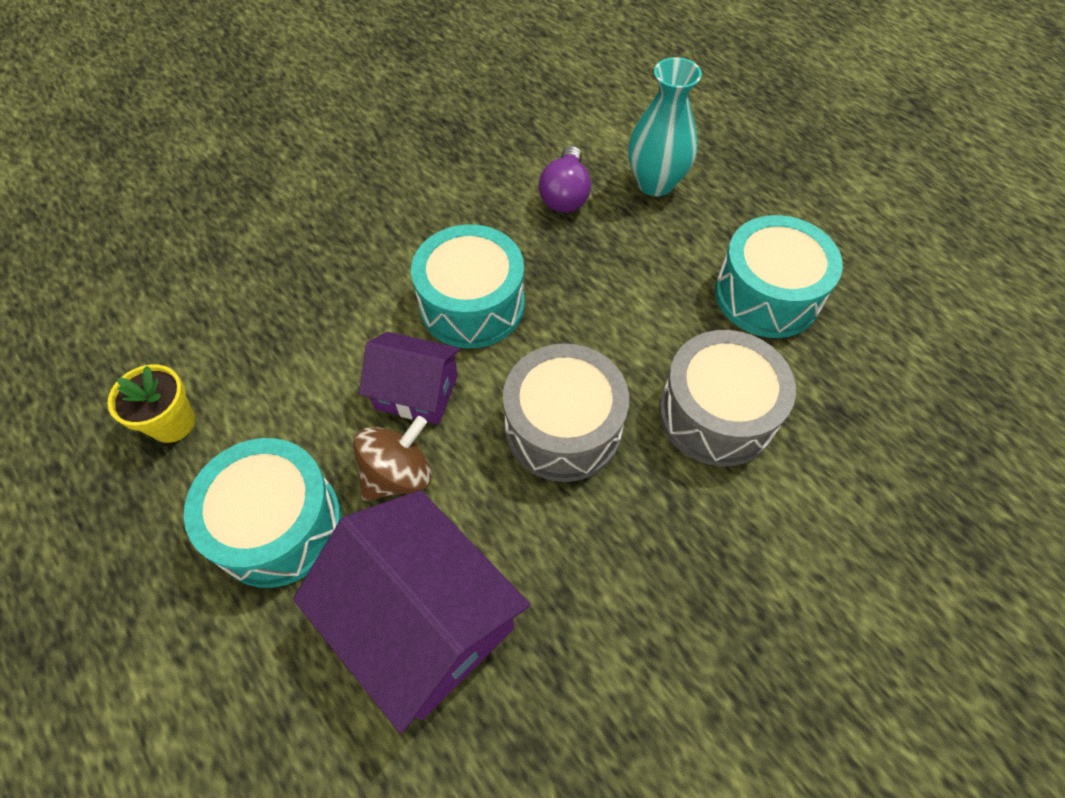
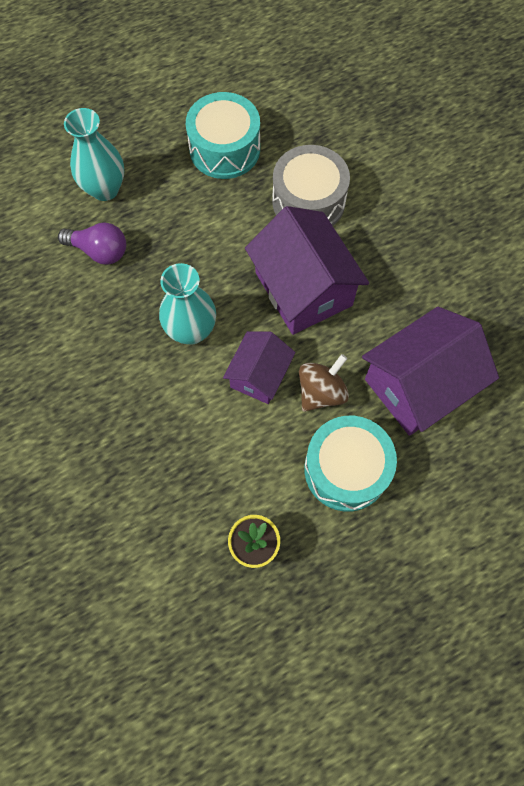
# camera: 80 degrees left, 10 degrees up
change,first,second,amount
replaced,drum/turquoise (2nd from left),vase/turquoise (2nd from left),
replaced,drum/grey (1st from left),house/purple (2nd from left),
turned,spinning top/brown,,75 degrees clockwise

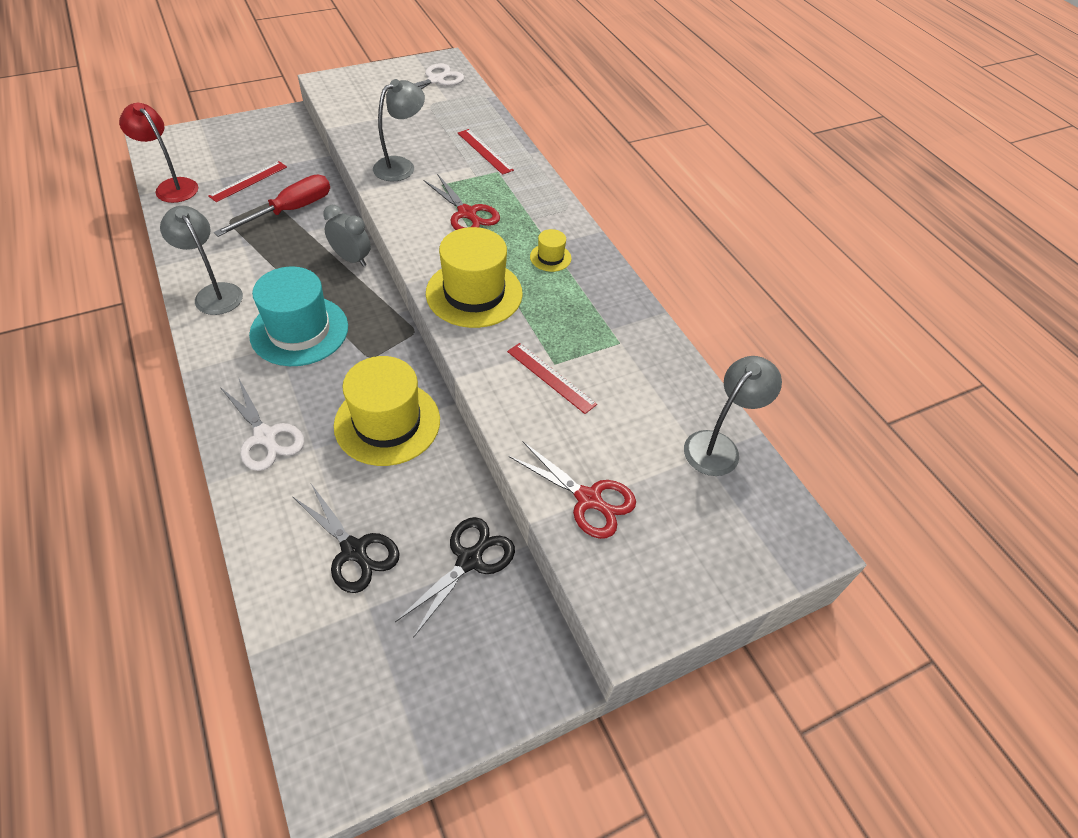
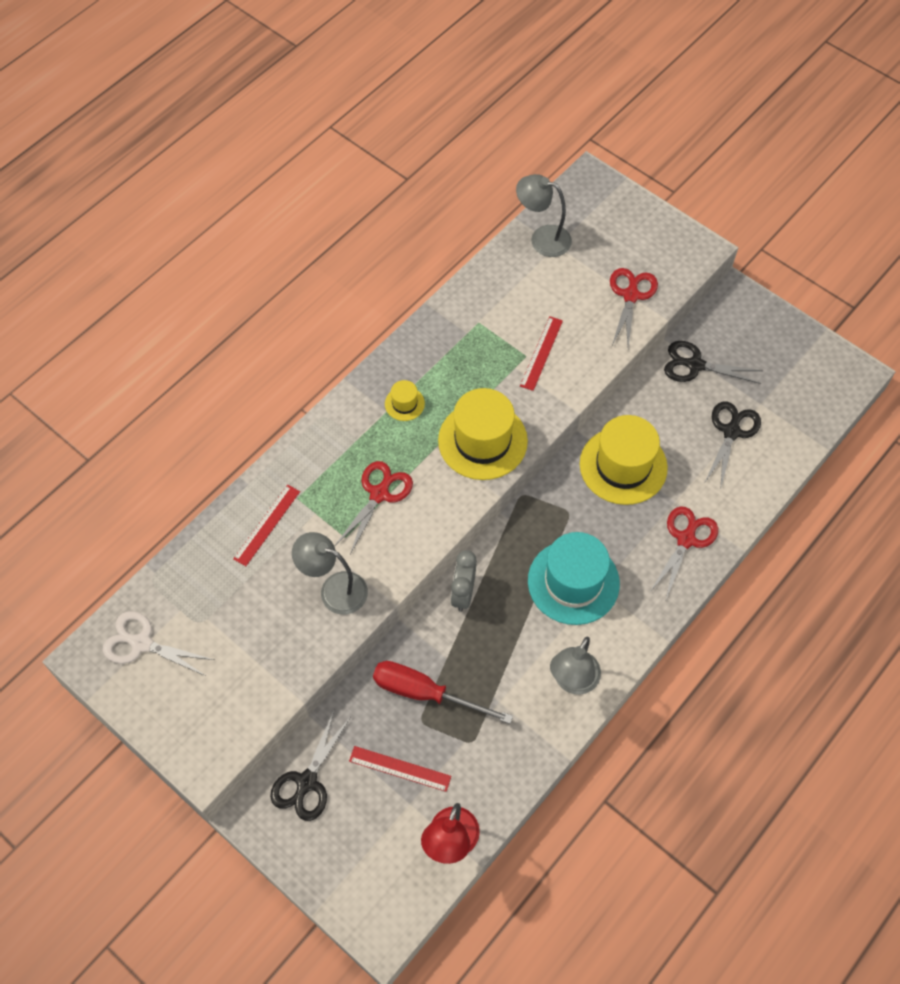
# camera: 110 degrees left, 10 degrees up
change,first,second,amount
added,,scissors/black (1st from left),
recoloured,scissors/white (1st from left),scissors/red (3rd from left),

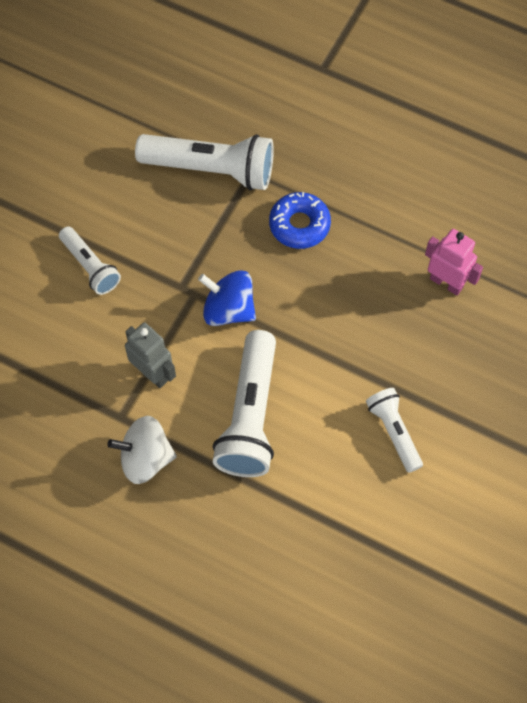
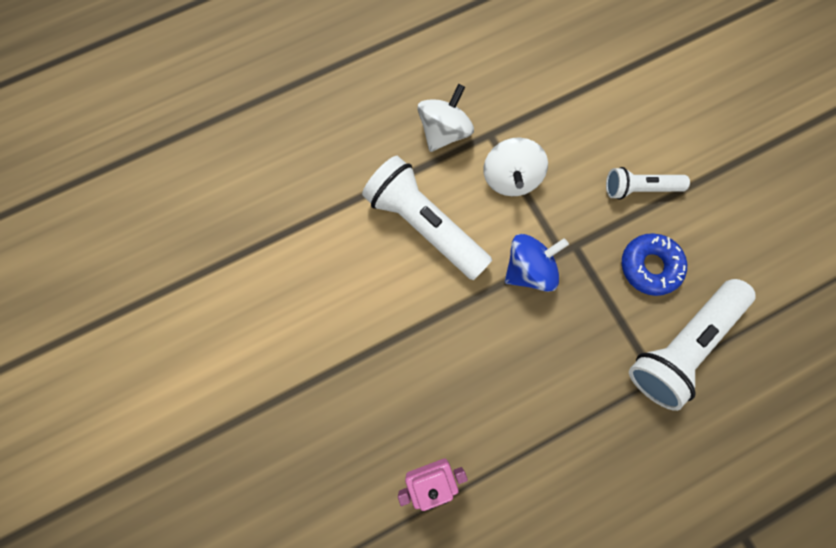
# camera: 125 degrees right, 10 degrees up
change,first,second,amount
removed,flashlight/white (4th from left),,
moved,donut/blue,,
replaced,robot/grey,spinning top/white (2nd from left),

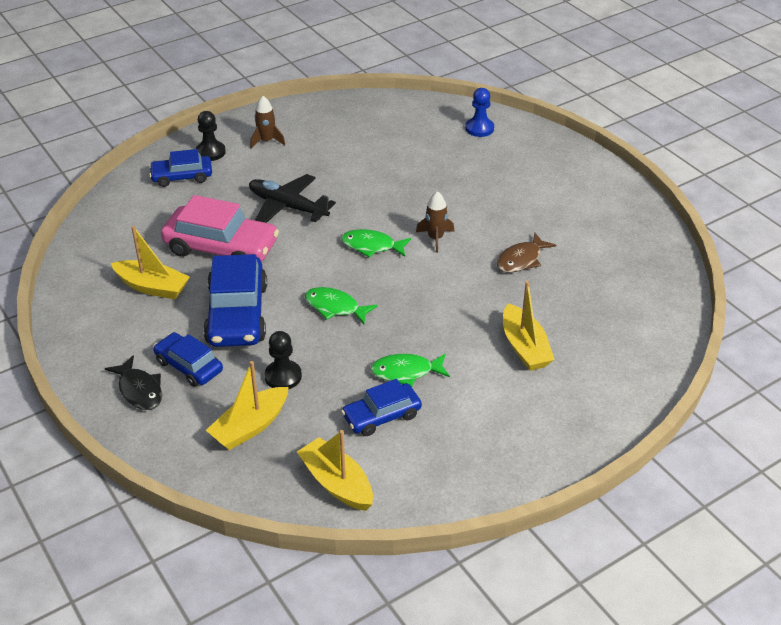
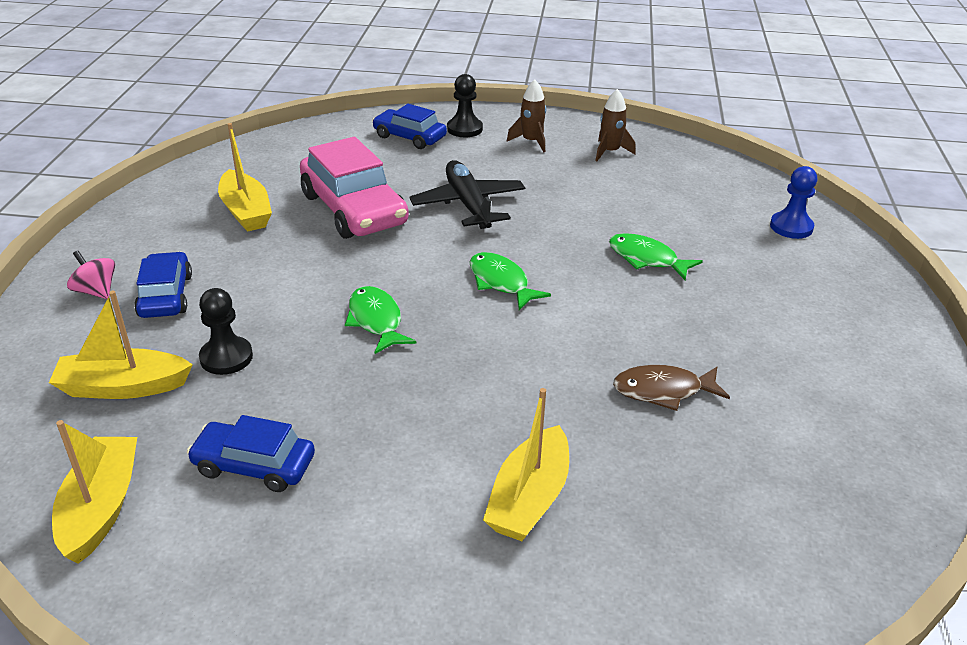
# camera: 40 degrees right, 5 degrees down
change,first,second,amount
removed,car/blue (3rd from left),,
moved,fish/green (3rd from left),,
moved,rocket/brown (2nd from left),,
replaced,fish/black,spinning top/pink,

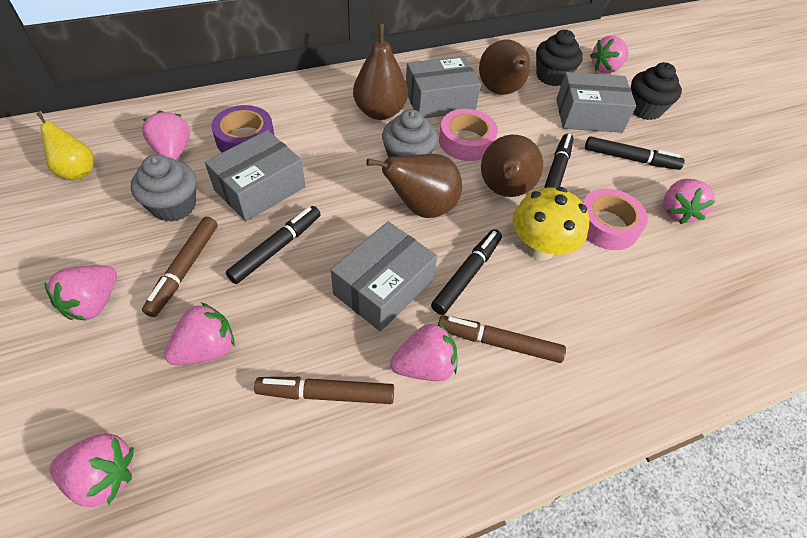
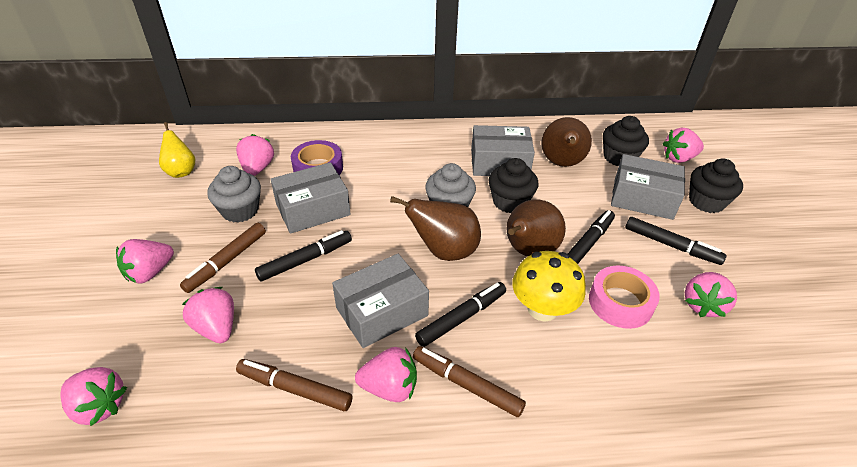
# camera: 20 degrees right, 10 degrees down
change,first,second,amount
removed,pear/brown (1st from left),,
replaced,tape/pink (1st from left),cupcake/black (1st from left),
turned,strawberry/pink (4th from left in the first image),strawberry/pink (3rd from left),105 degrees counterclockwise

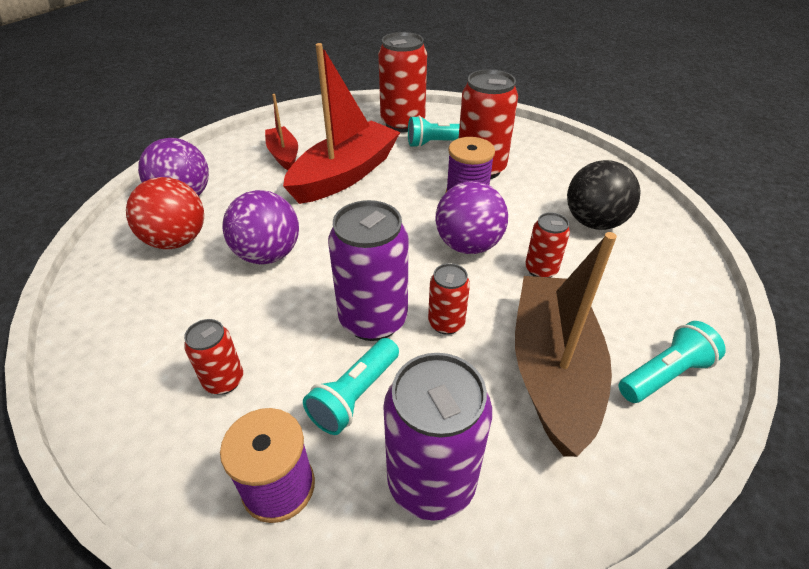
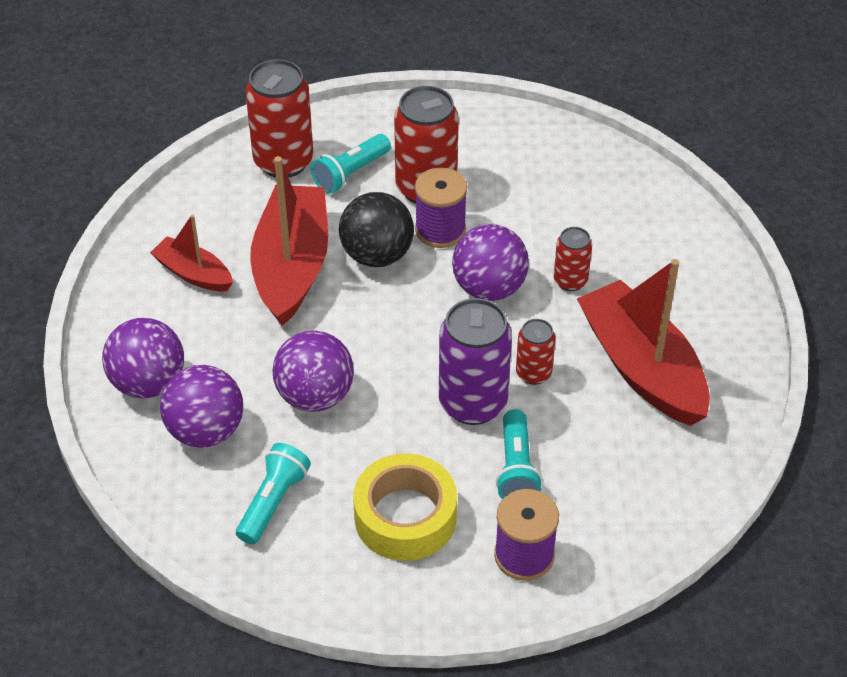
# camera: 35 degrees left, 5 degrees up
change,first,second,amount
removed,can/purple (2nd from left),,
moved,ball/black,,
moved,flashlight/turquoise (3rd from left in the first image),flashlight/turquoise (1st from left),
replaced,can/red (1st from left),tape/yellow,
recoloured,ball/red,ball/purple (2nd from left),
recoloured,boat/brown,boat/red (3rd from left),

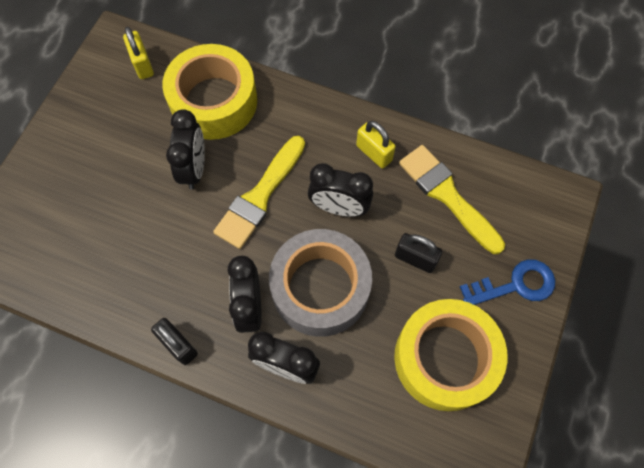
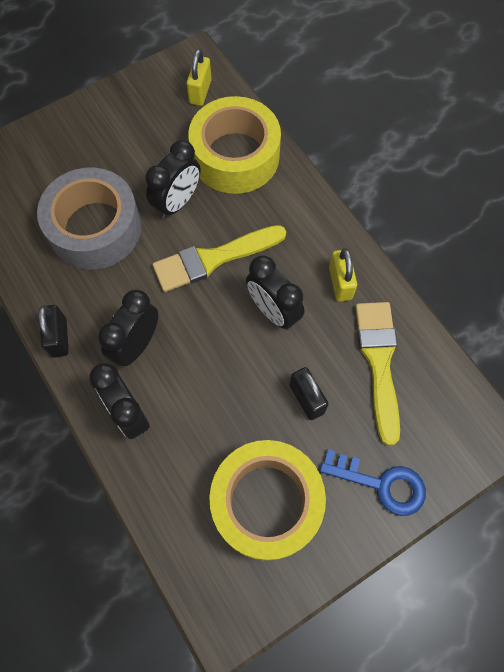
# camera: 35 degrees right, 0 degrees up
change,first,second,amount
moved,tape/grey,,

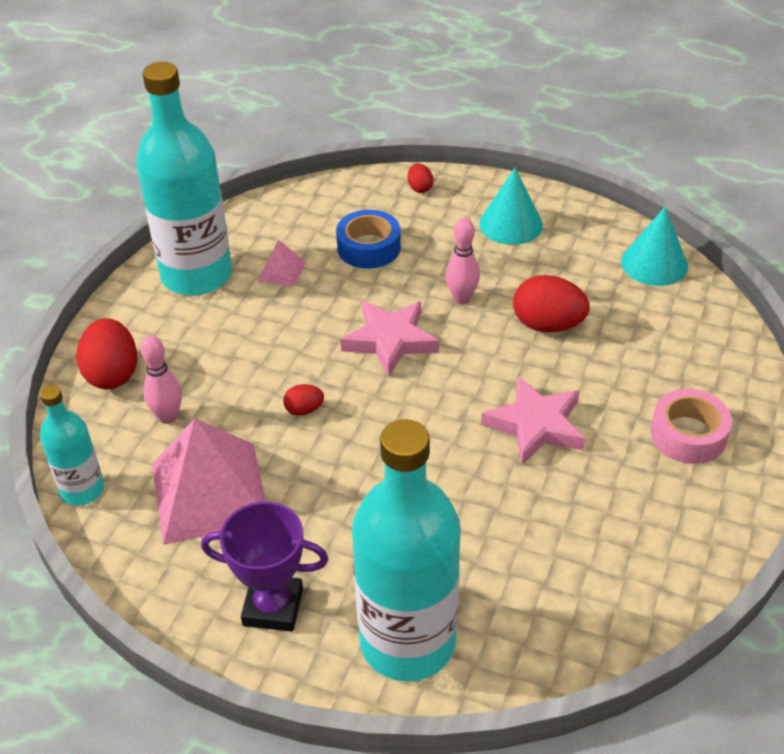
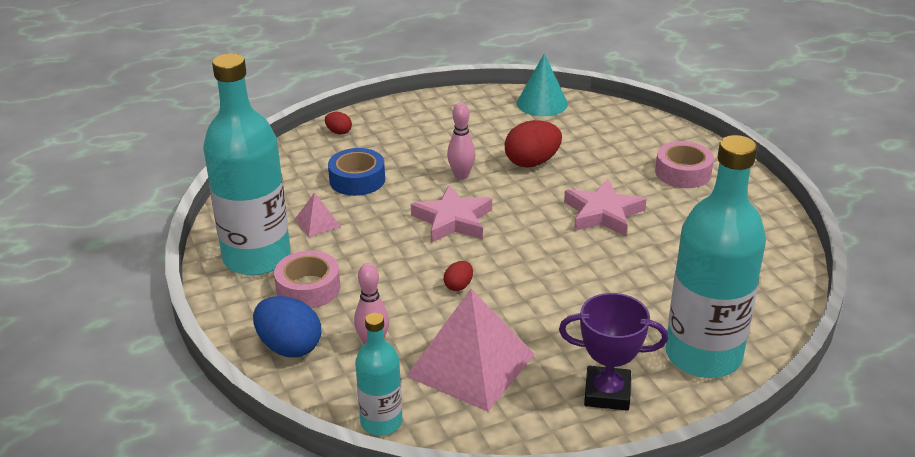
# camera: 45 degrees left, 10 degrees down
change,first,second,amount
removed,cone/turquoise (1st from left),,
added,,tape/pink (1st from left),
recoloured,egg/red (1st from left),egg/blue,
turned,trophy/purple,,45 degrees clockwise

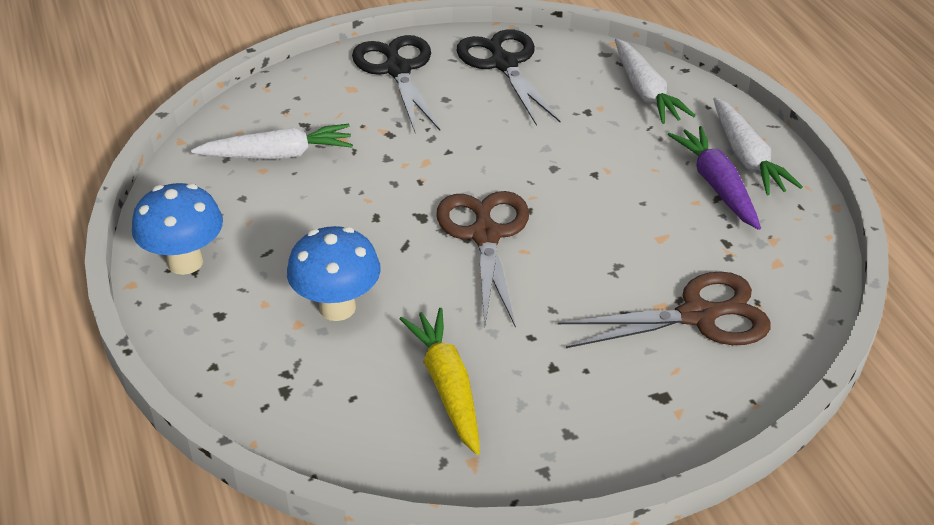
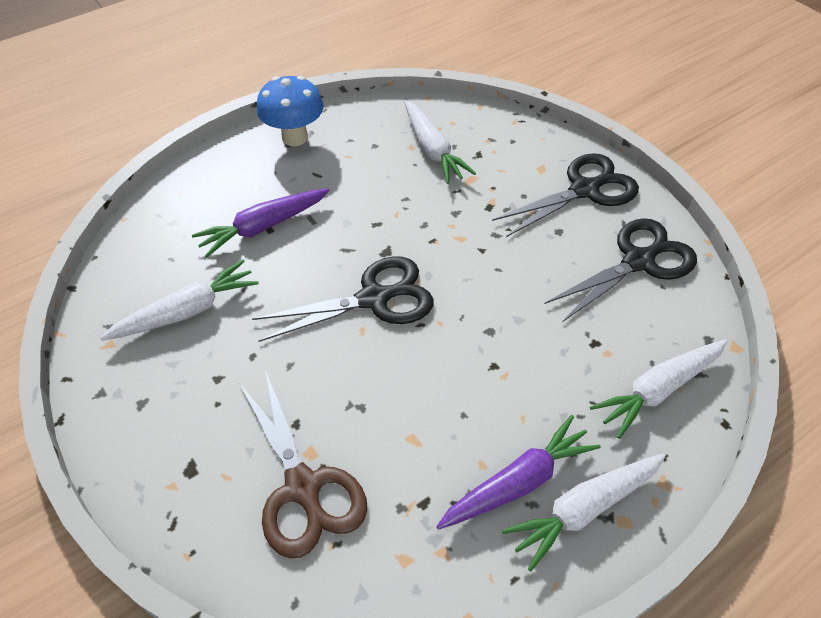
# camera: 75 degrees right, 10 degrees up
change,first,second,amount
replaced,mushroom/blue (2nd from left),carrot/purple (1st from left),
recoloured,carrot/yellow,carrot/white (1st from left),
recoloured,scissors/brown (1st from left),scissors/black (1st from left),

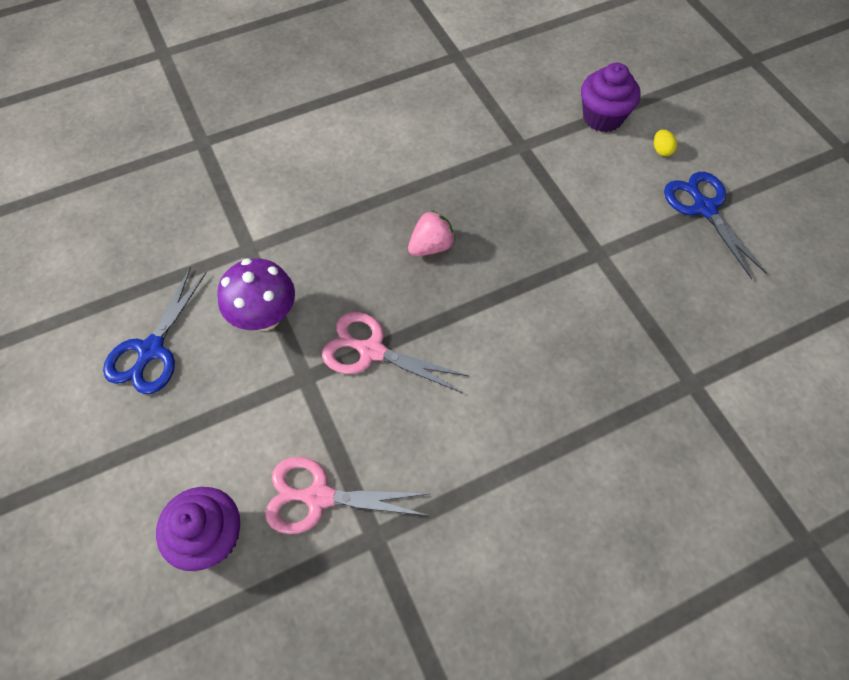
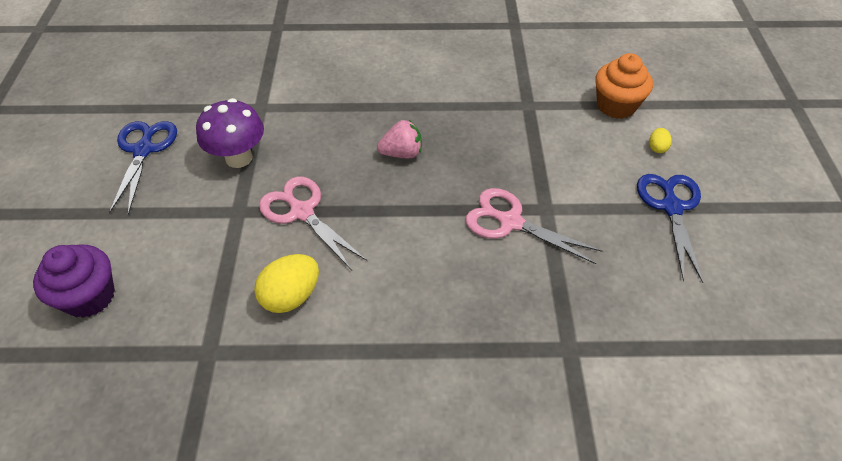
# camera: 25 degrees right, 10 degrees down
change,first,second,amount
added,,egg/yellow (1st from left),
moved,scissors/pink (1st from left in the first image),scissors/pink (2nd from left),
recoloured,cupcake/purple (2nd from left),cupcake/orange,
turned,scissors/blue (1st from left),,135 degrees clockwise

